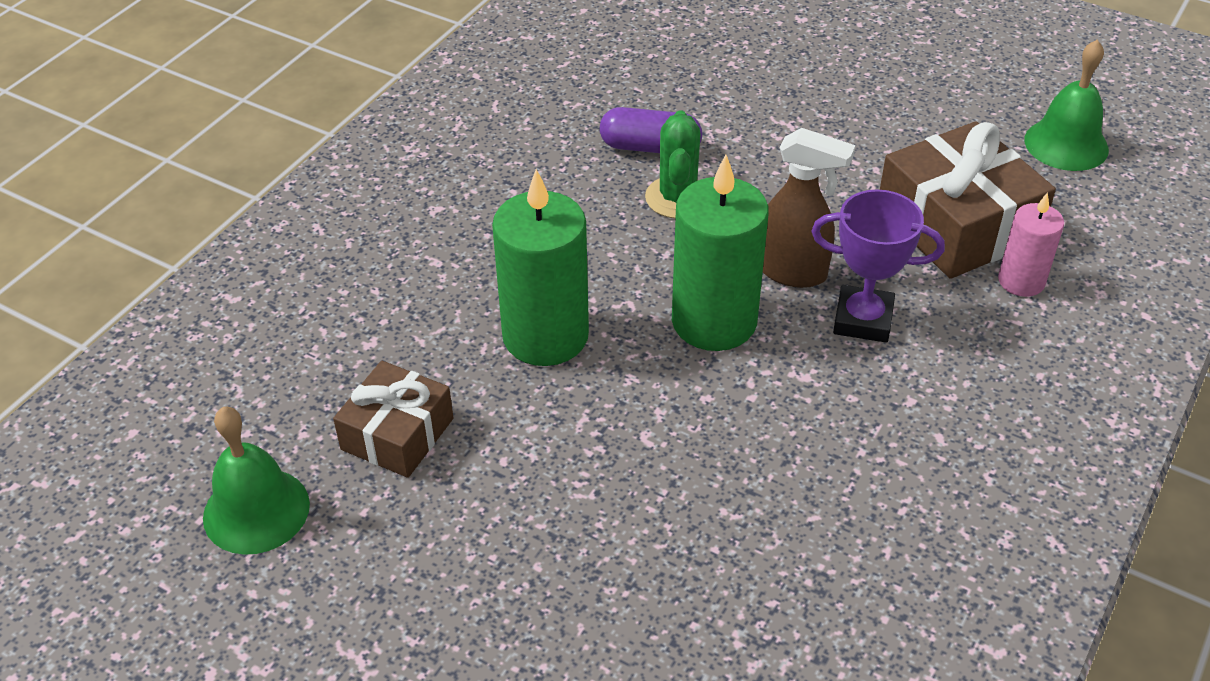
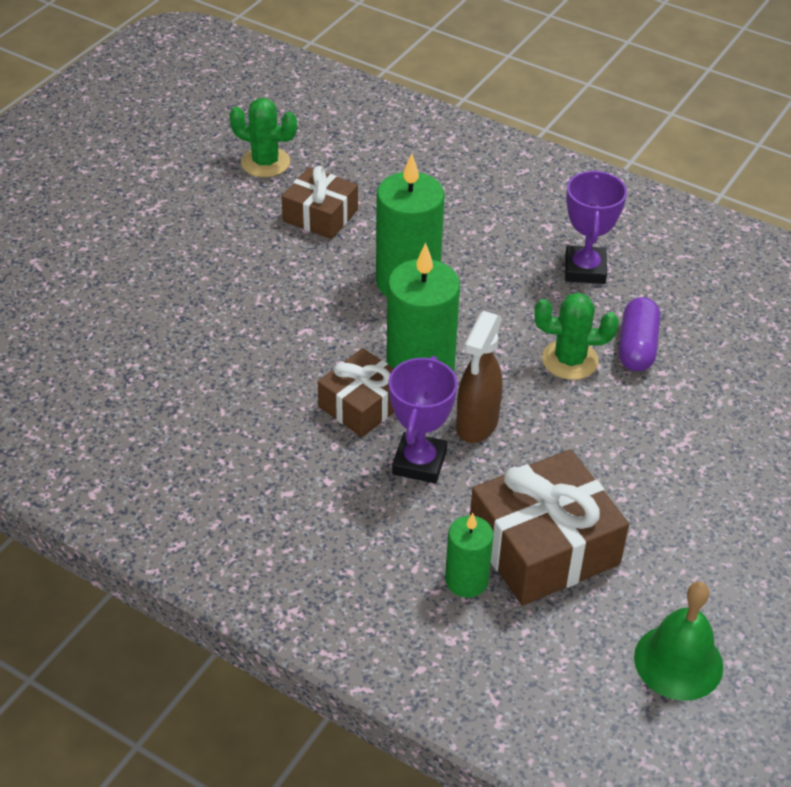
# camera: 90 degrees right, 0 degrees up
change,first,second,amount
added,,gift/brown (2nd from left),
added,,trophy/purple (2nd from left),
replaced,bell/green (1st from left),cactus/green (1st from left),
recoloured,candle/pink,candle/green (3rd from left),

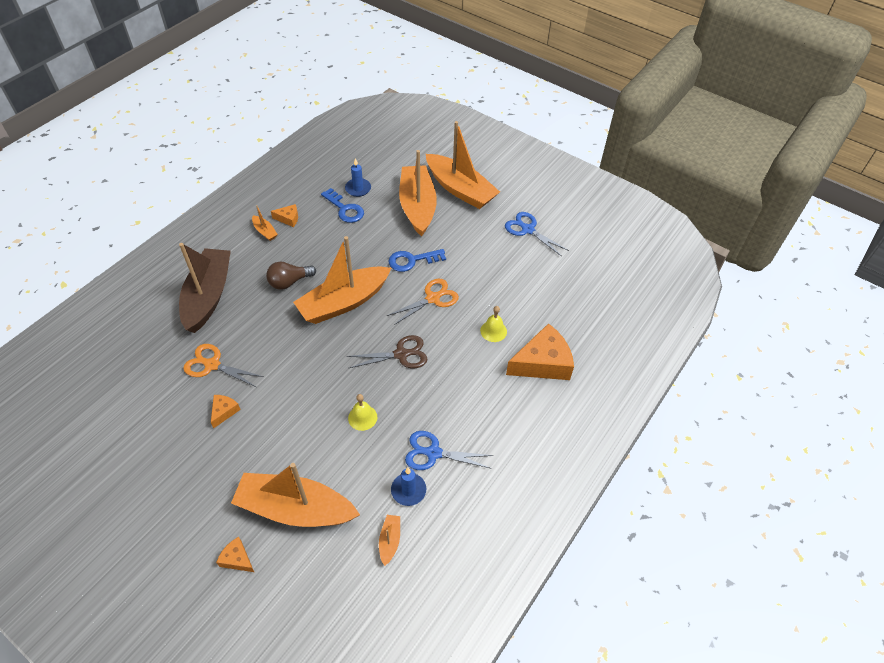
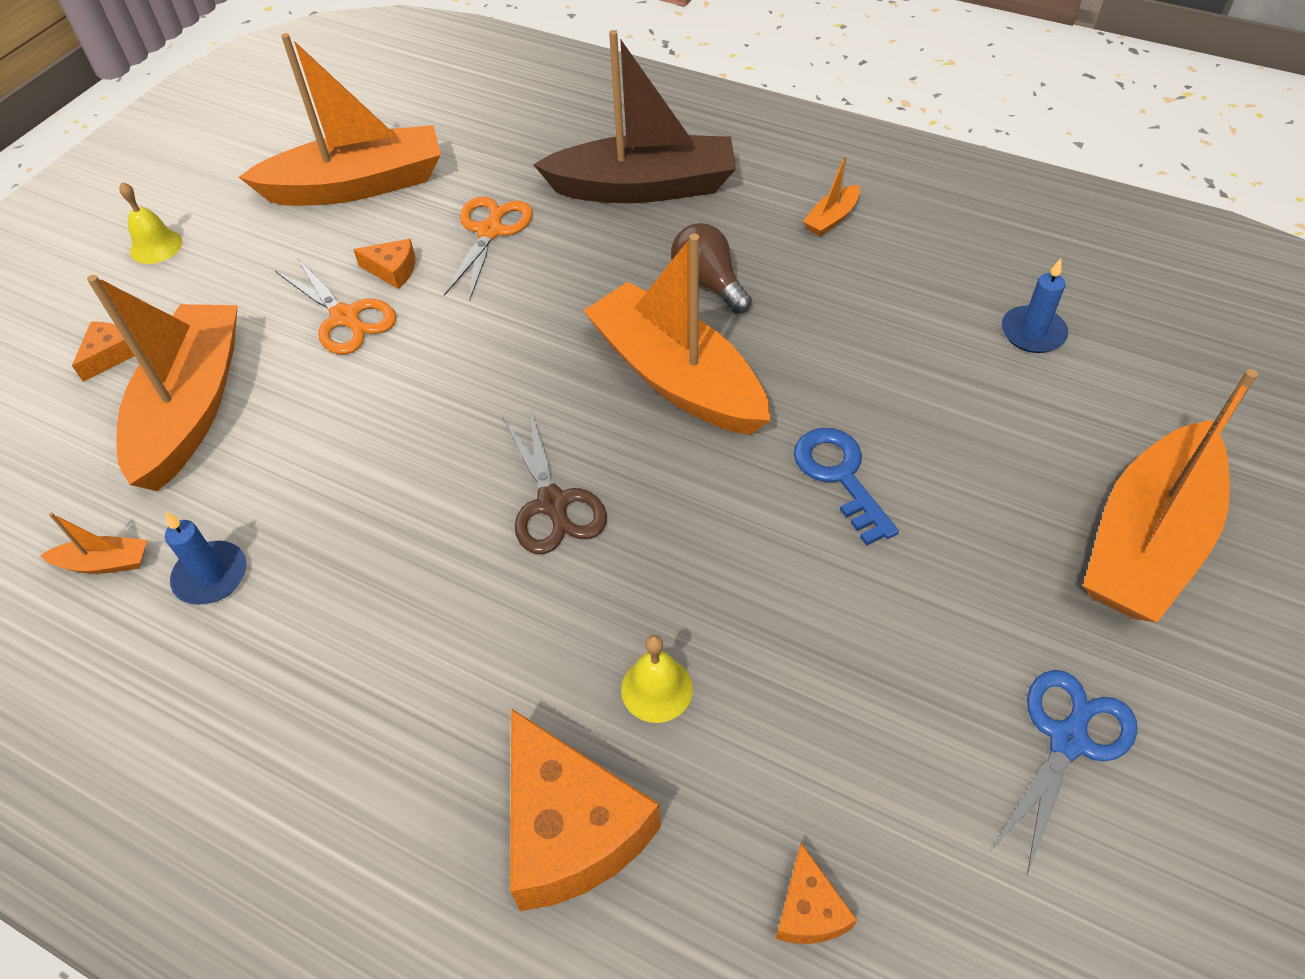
# camera: 85 degrees right, 0 degrees up
change,first,second,amount
removed,key/blue (1st from left),,
removed,scissors/blue (1st from left),,
moved,cheese/orange (3rd from left in the first image),cheese/orange (4th from left),
moved,bell/yellow (1st from left),,
moved,scissors/orange (2nd from left in the first image),scissors/orange (1st from left),
moved,boat/orange (5th from left in the first image),boat/orange (3rd from left),

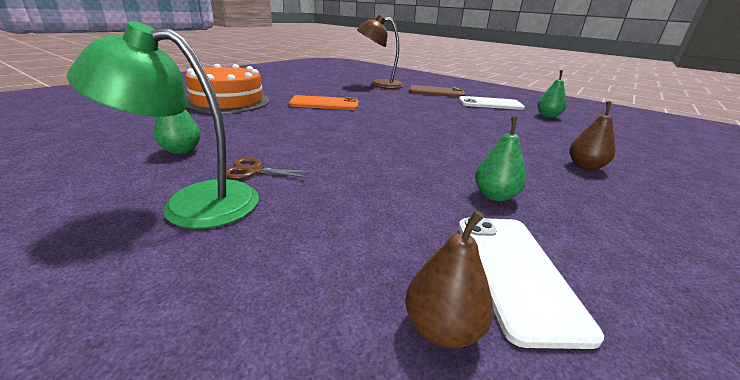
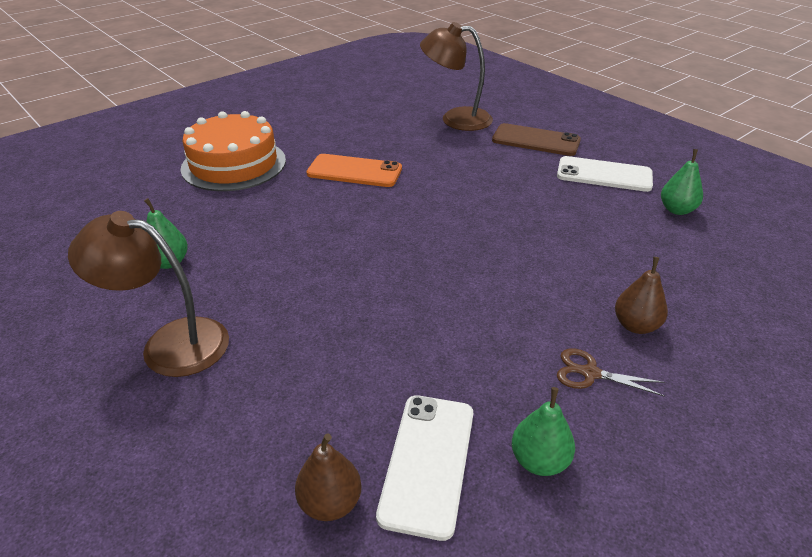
# camera: 15 degrees right, 10 degrees up
change,first,second,amount
moved,scissors/brown,,
moved,pear/green (2nd from left),,
recoloured,lamp/green,lamp/brown (1st from left),

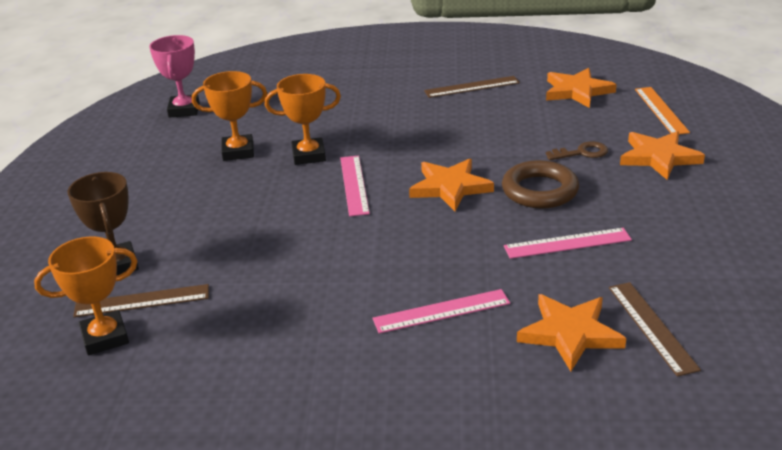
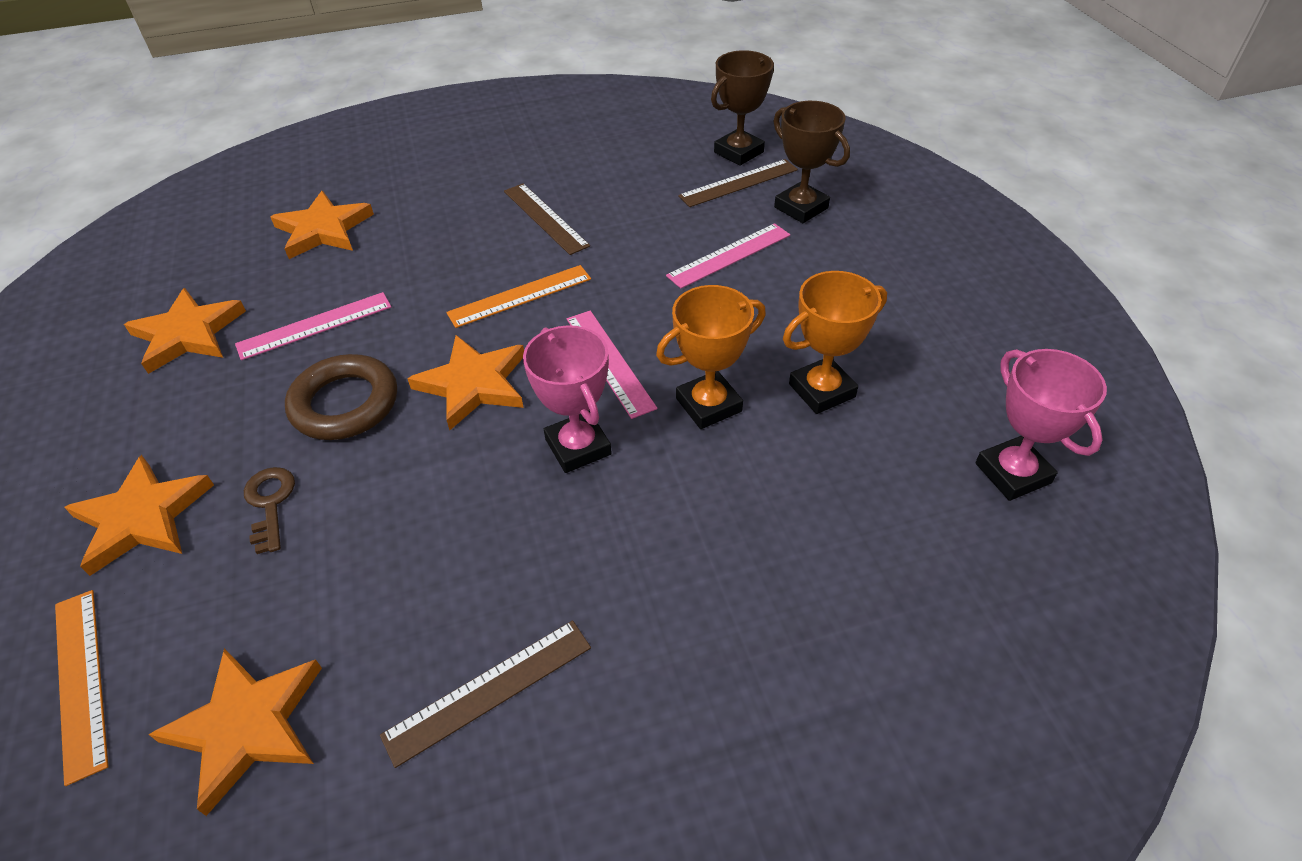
# camera: 160 degrees right, 15 degrees up
change,first,second,amount
added,,star/orange (2nd from left),
added,,ruler/orange (2nd from left),
added,,trophy/pink (1st from left),
moved,ruler/pink (2nd from left in the first image),ruler/pink (3rd from left),
moved,ruler/brown (3rd from left in the first image),ruler/brown (2nd from left),
recoloured,trophy/orange (1st from left),trophy/brown (1st from left),
turned,key/brown,,105 degrees clockwise

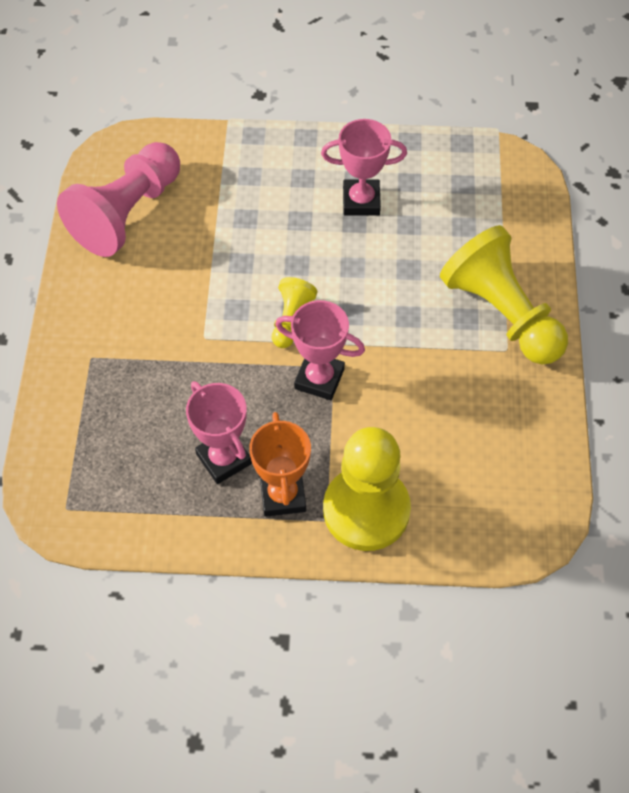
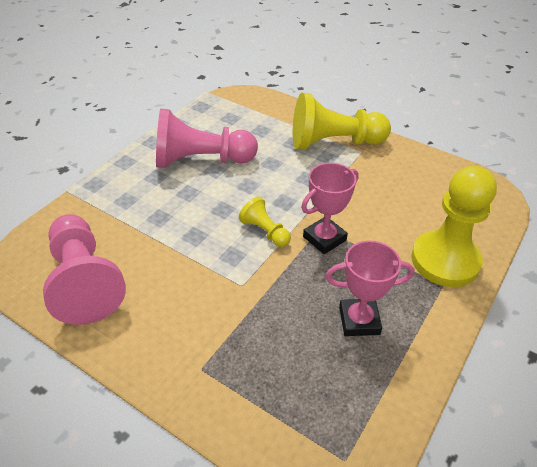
# camera: 60 degrees left, 15 degrees down
change,first,second,amount
removed,trophy/orange,,
replaced,trophy/pink (3rd from left),pawn/pink (2nd from left),

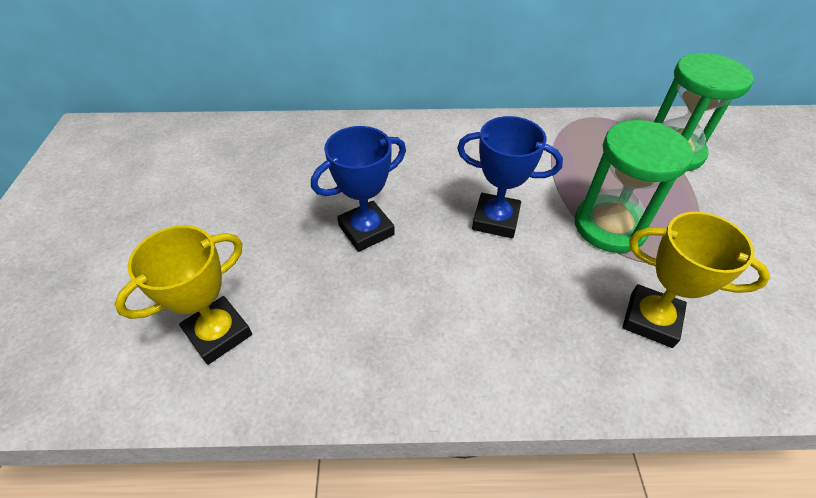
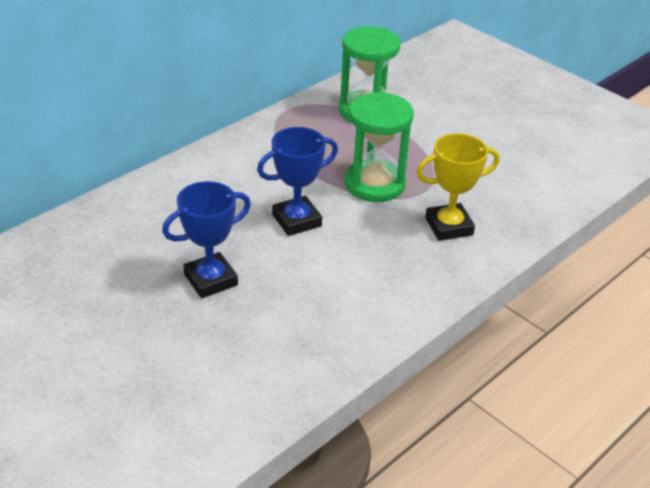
# camera: 45 degrees left, 10 degrees down
change,first,second,amount
removed,trophy/yellow (1st from left),,
turned,trophy/blue (1st from left),,45 degrees clockwise

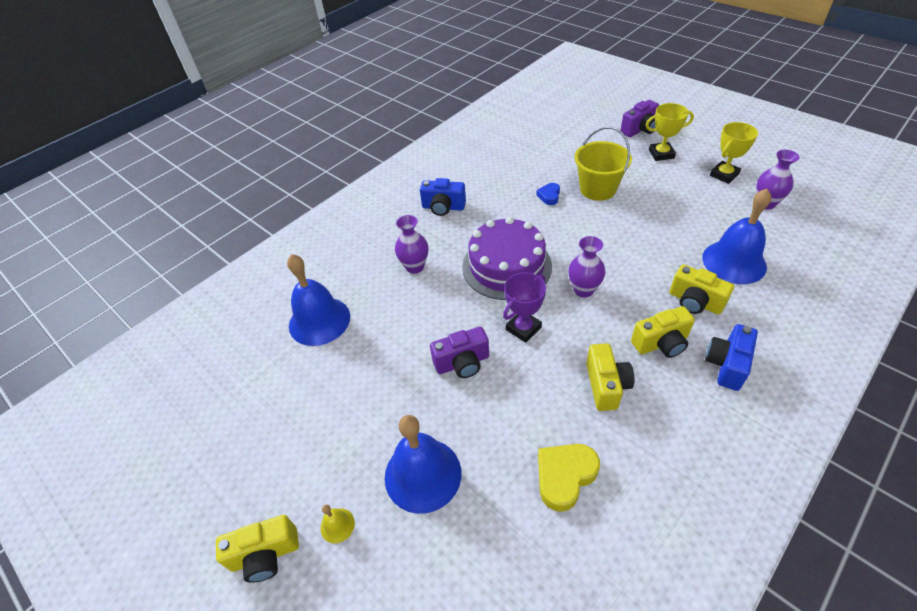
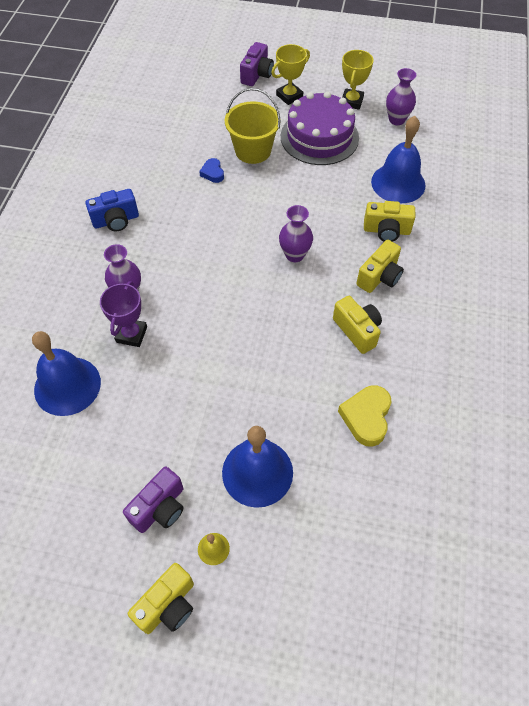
# camera: 35 degrees left, 10 degrees up
change,first,second,amount
removed,camera/blue (2nd from left),,
moved,camera/purple (1st from left),,
moved,cake/purple,,
moved,trophy/purple,,

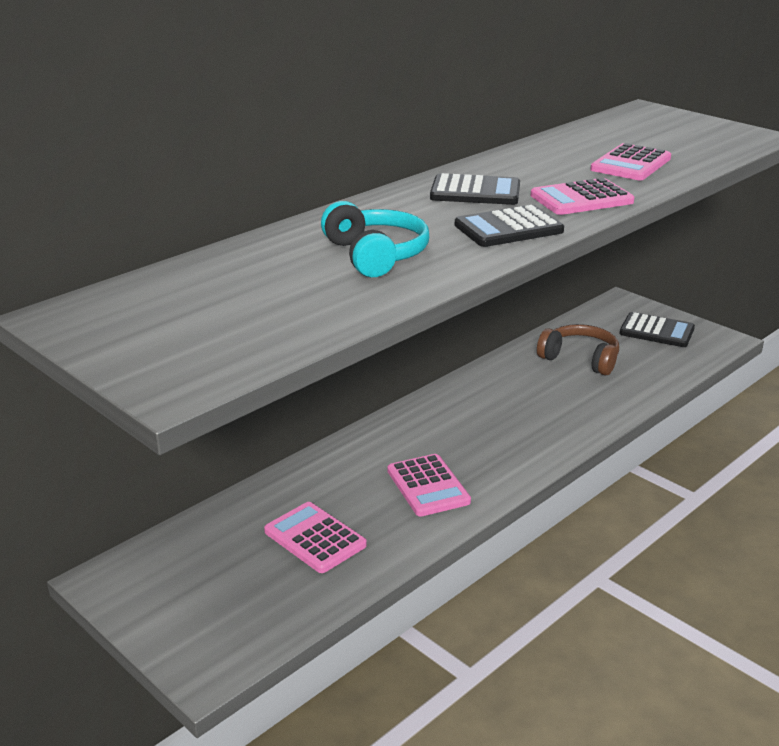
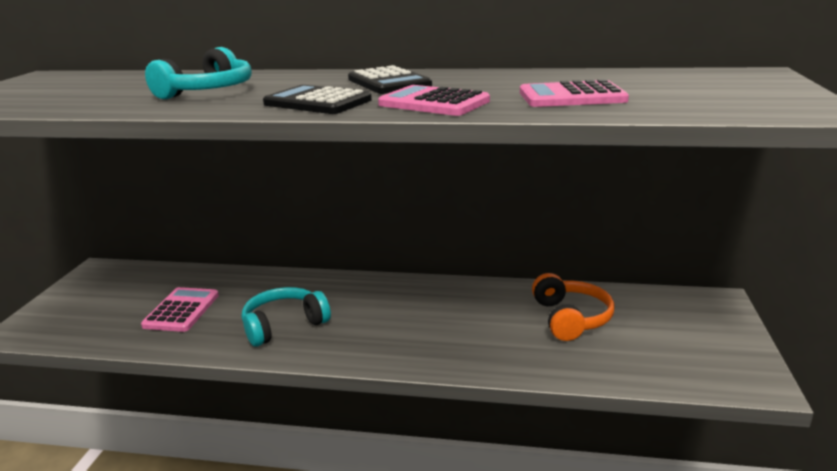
# camera: 55 degrees right, 5 degrees down
change,first,second,amount
removed,calculator/black (3rd from left),,
replaced,calculator/pink (2nd from left),headphones/turquoise (2nd from left),
recoloured,headphones/brown,headphones/orange,

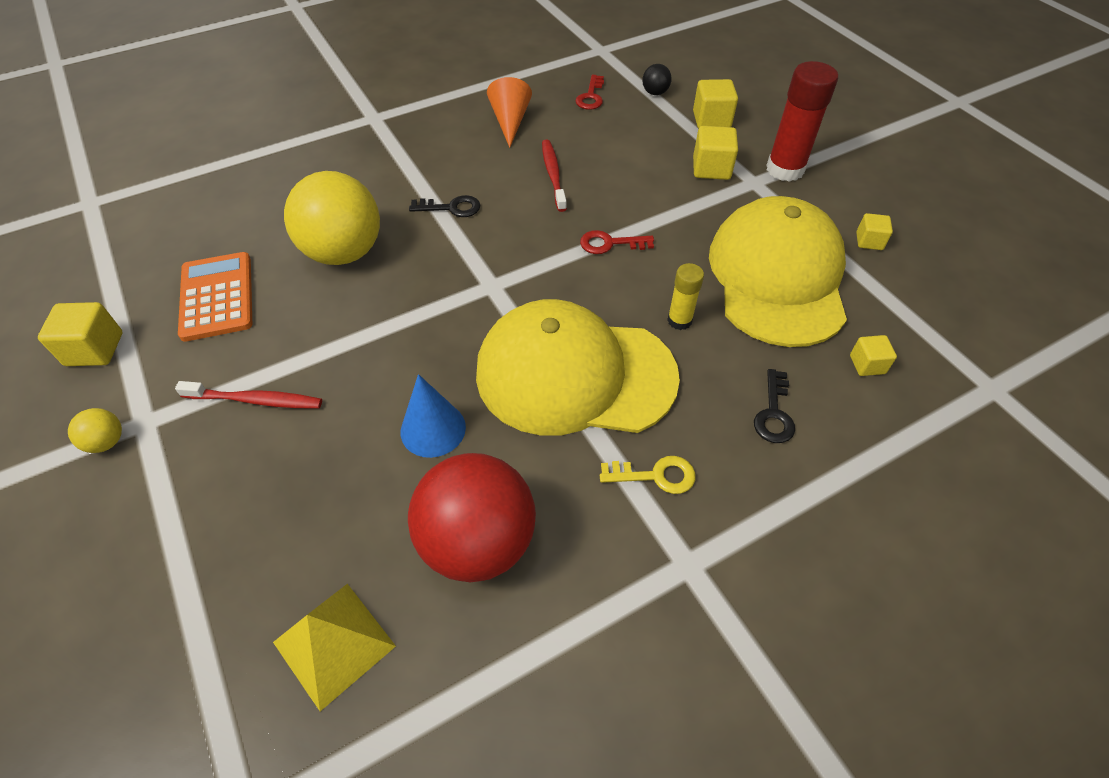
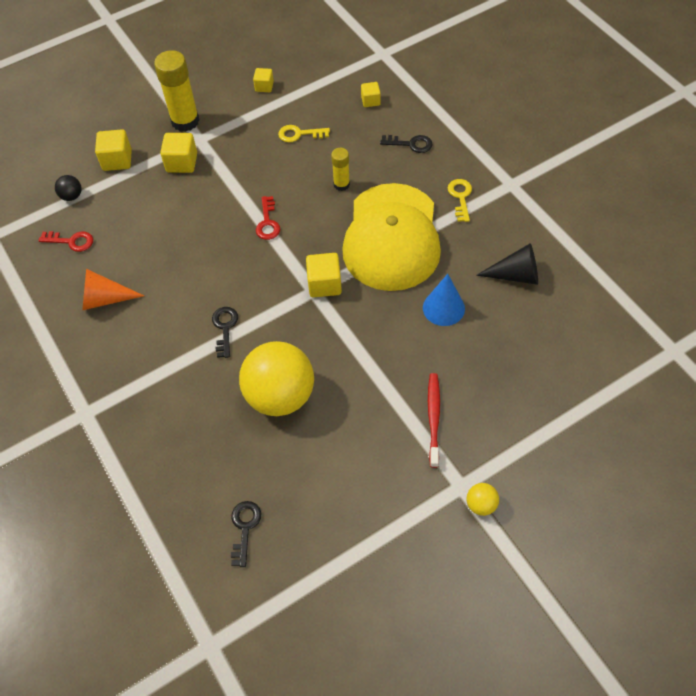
# camera: 90 degrees left, 5 degrees up
change,first,second,amount
removed,calculator/orange,,
removed,pyramid/yellow,,
removed,toothbrush/red (2nd from left),,
added,,key/black (2nd from left),
moved,cube/yellow (1st from left in the first image),cube/yellow (4th from left),
replaced,ball/red,cone/black,
replaced,cap/yellow (2nd from left),key/yellow (1st from left),
recoloured,glue stick/red,glue stick/yellow (1st from left),

